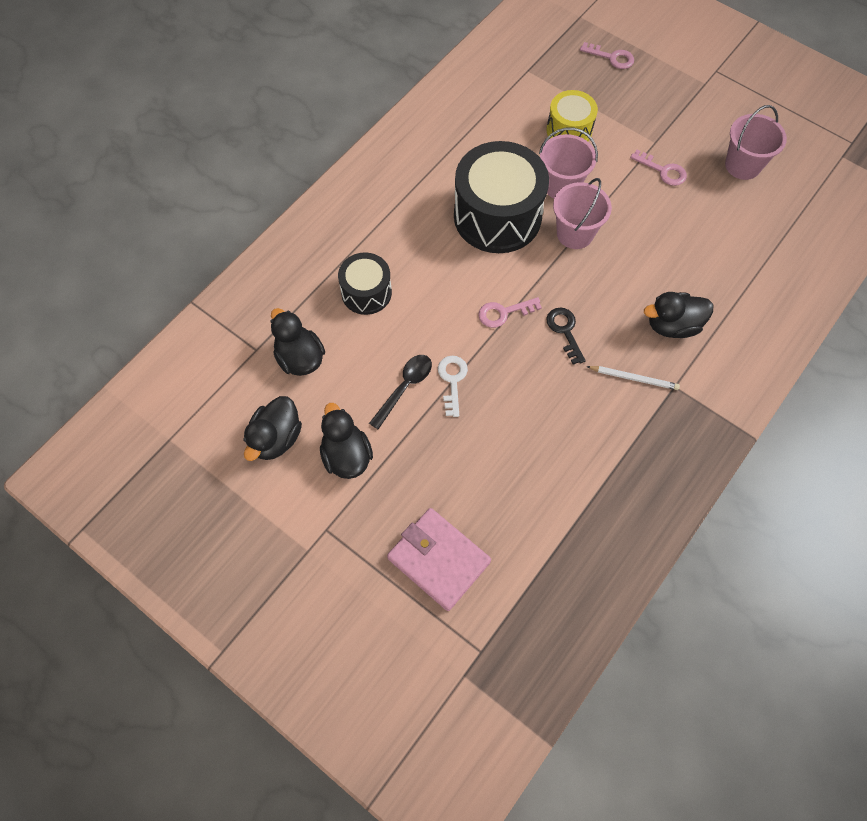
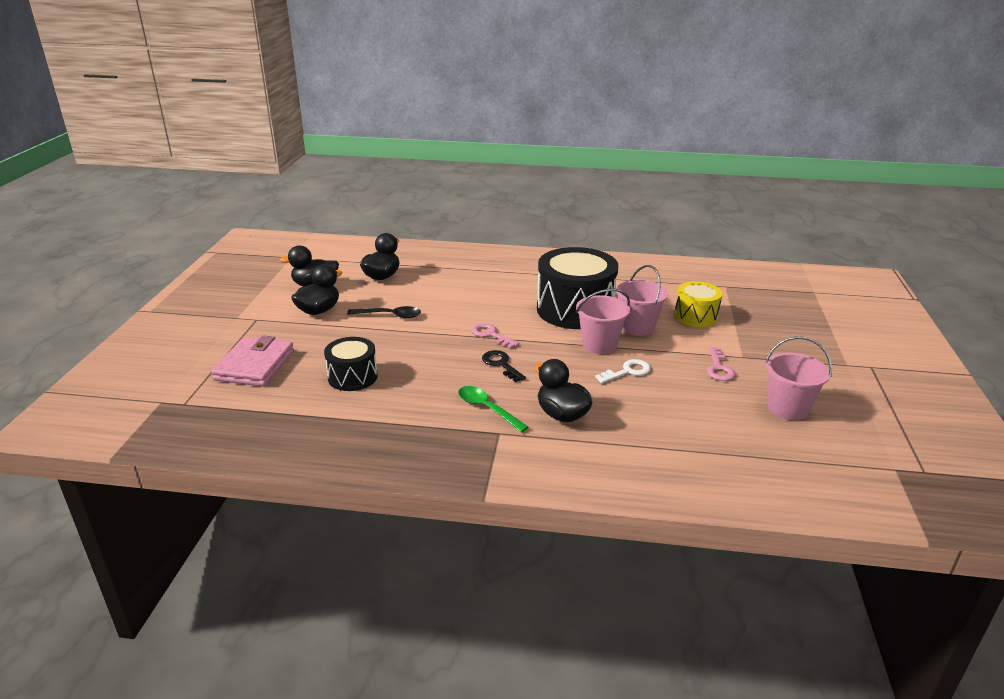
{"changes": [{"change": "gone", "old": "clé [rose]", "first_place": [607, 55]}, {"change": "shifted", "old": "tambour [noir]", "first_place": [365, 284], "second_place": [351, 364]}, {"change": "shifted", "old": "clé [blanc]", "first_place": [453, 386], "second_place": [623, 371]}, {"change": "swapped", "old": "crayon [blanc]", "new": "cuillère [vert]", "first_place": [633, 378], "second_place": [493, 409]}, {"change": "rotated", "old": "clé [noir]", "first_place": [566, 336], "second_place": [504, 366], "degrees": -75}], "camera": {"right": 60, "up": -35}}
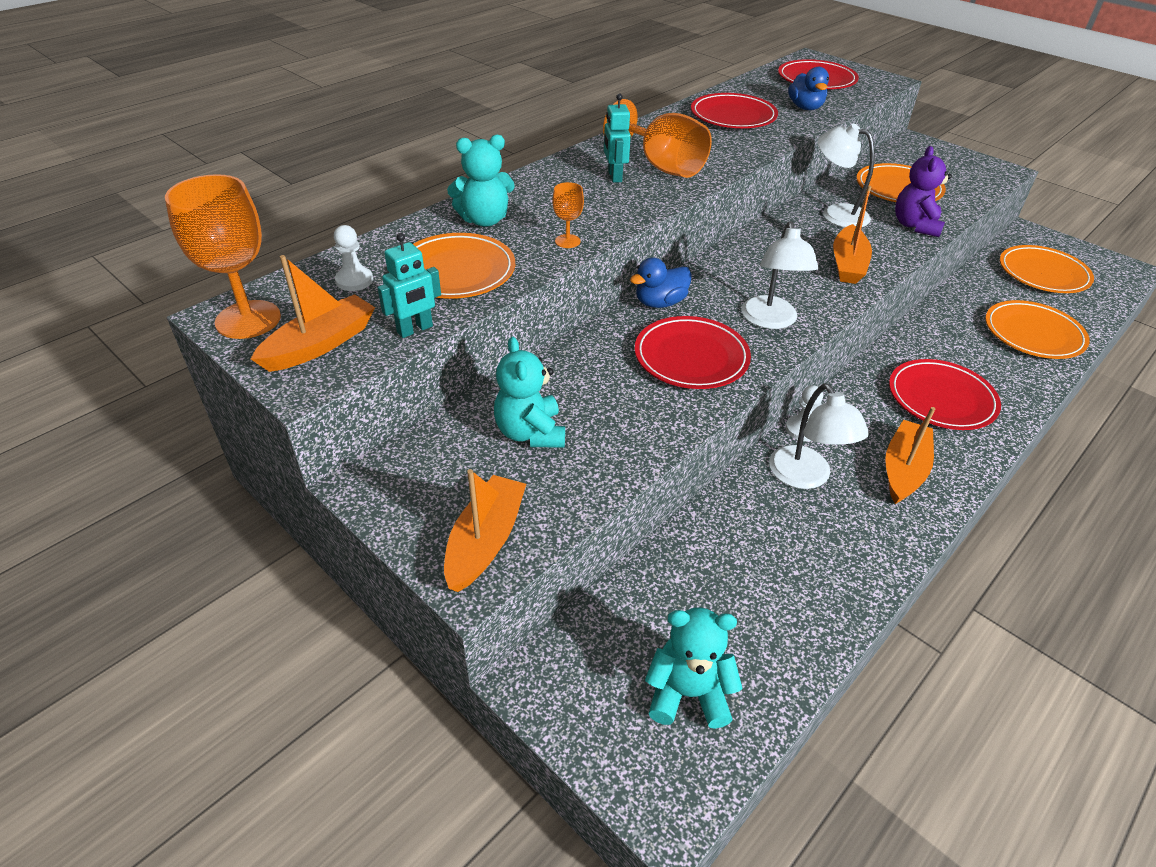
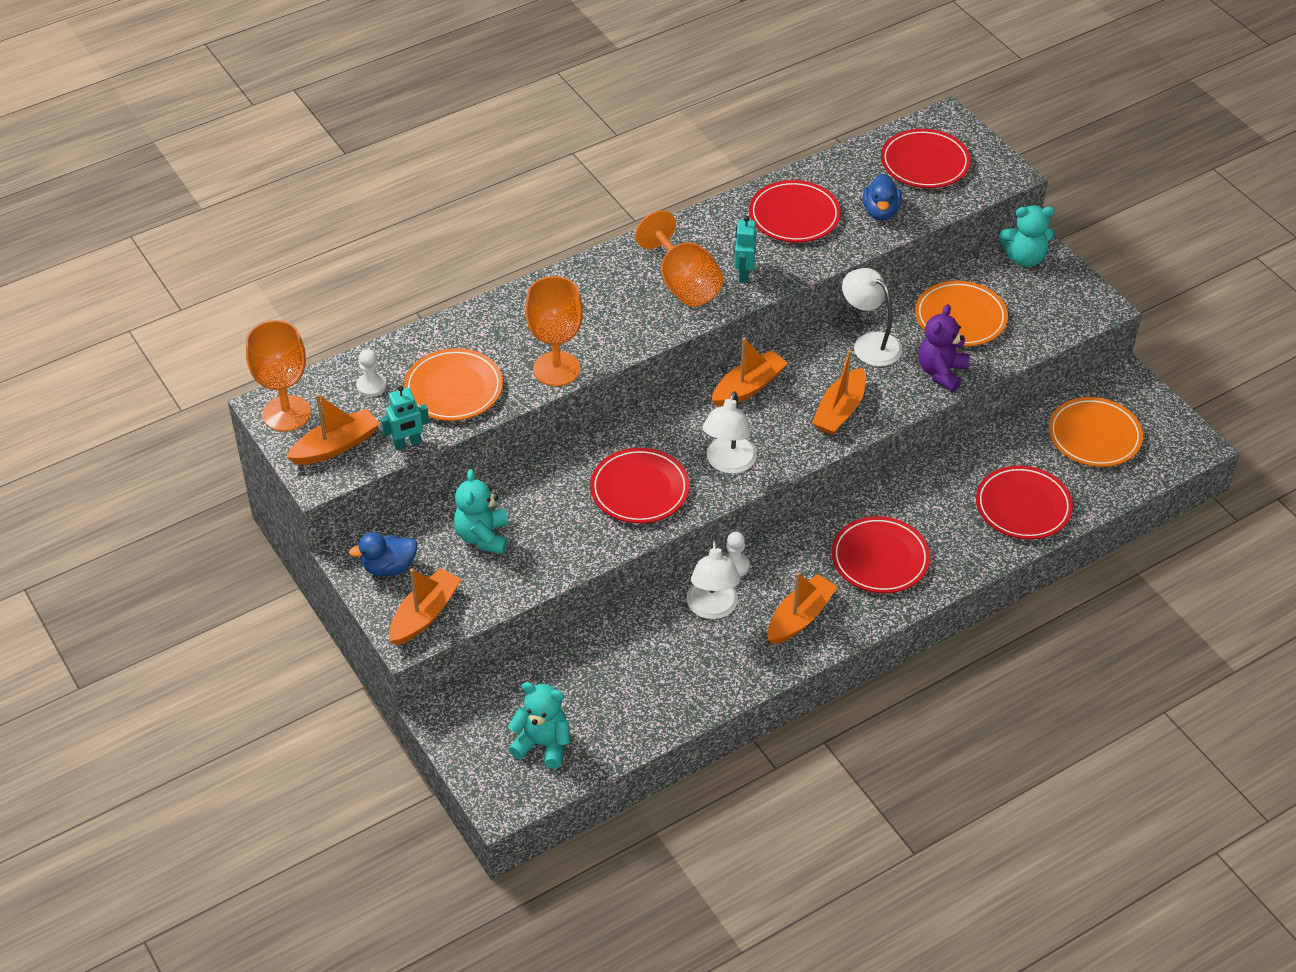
{"changes": [{"change": "new", "new": "bateau [orange]", "second_place": [750, 372]}, {"change": "shifted", "old": "ours en peluche [turquoise]", "first_place": [481, 181], "second_place": [1027, 236]}, {"change": "shifted", "old": "robot [turquoise]", "first_place": [617, 138], "second_place": [745, 249]}, {"change": "shifted", "old": "canard [bleu]", "first_place": [661, 282], "second_place": [383, 554]}, {"change": "repainted", "old": "assiette [orange]", "new": "assiette [rouge]", "first_place": [1037, 329], "second_place": [1024, 502]}, {"change": "scaled", "old": "verre à pied [orange]", "first_place": [568, 215], "second_place": [554, 331], "factor": 2.12}], "camera": {"right": 15, "up": 5}}
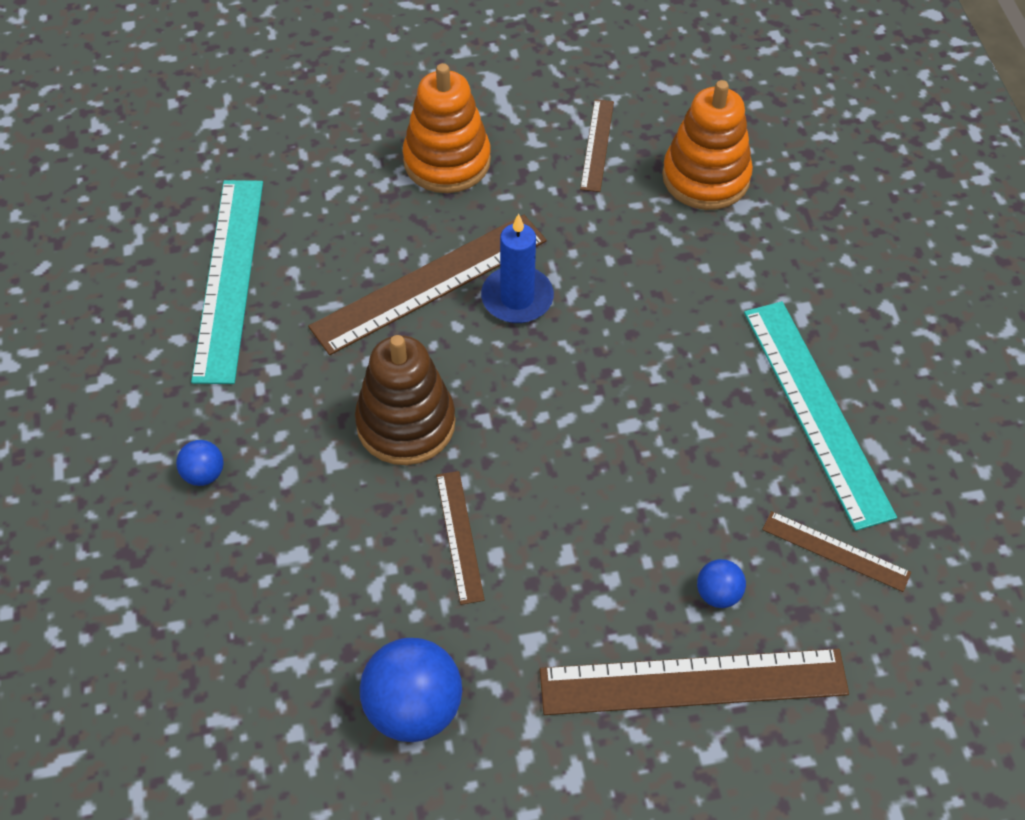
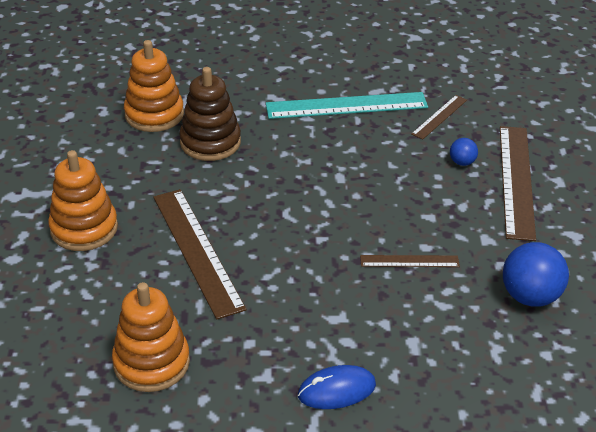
{"changes": [{"change": "gone", "old": "bougie [bleu]", "first_place": [517, 268]}, {"change": "gone", "old": "règle [marron]", "first_place": [597, 145]}, {"change": "shifted", "old": "jouet à empiler [marron]", "first_place": [405, 400], "second_place": [210, 114]}, {"change": "swapped", "old": "balle [bleu]", "new": "souris [bleu]", "first_place": [200, 463], "second_place": [337, 387]}, {"change": "swapped", "old": "règle [turquoise]", "new": "jouet à empiler [orange]", "first_place": [227, 282], "second_place": [151, 337]}], "camera": {"right": -80, "up": -15}}
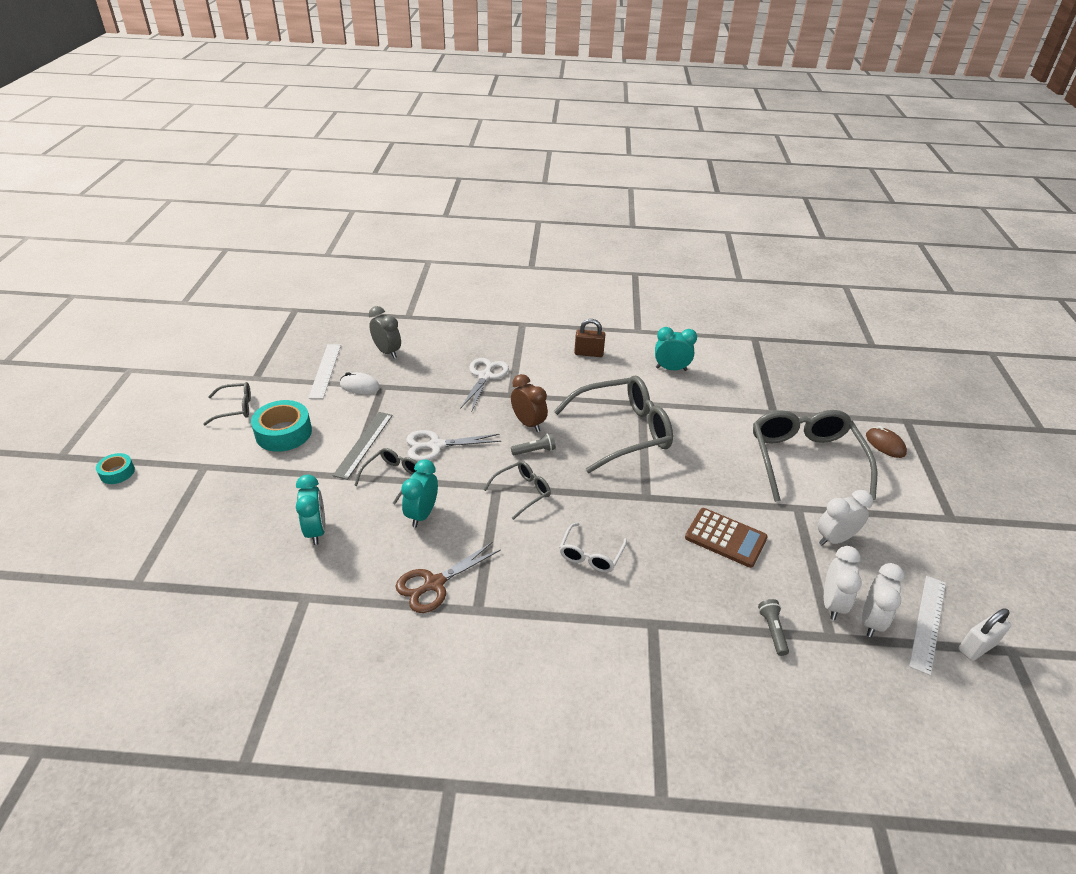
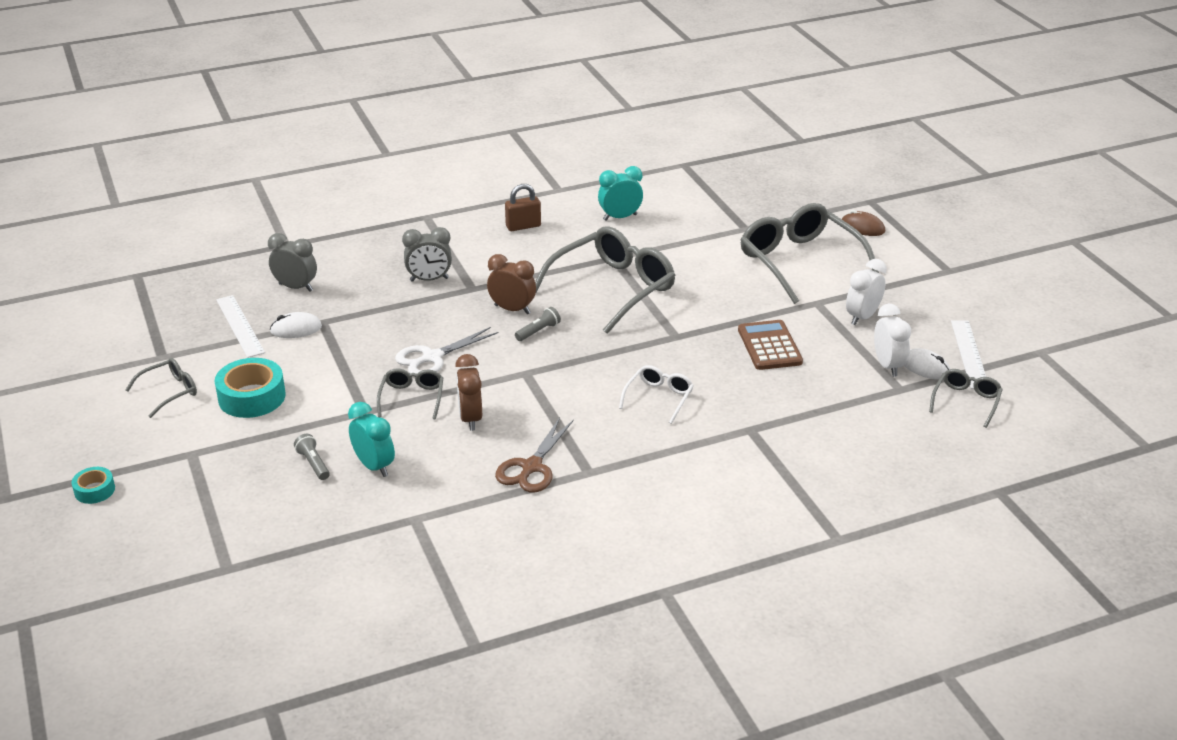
{"changes": [{"change": "gone", "old": "règle [gris]", "first_place": [363, 446]}, {"change": "gone", "old": "cadenas [blanc]", "first_place": [984, 634]}, {"change": "shifted", "old": "lunettes [gris]", "first_place": [517, 490], "second_place": [966, 398]}, {"change": "shifted", "old": "lampe de poche [gris]", "first_place": [773, 627], "second_place": [312, 457]}, {"change": "swapped", "old": "ciseaux [blanc]", "new": "réveil [gris]", "first_place": [484, 384], "second_place": [427, 254]}, {"change": "swapped", "old": "réveil [blanc]", "new": "souris [blanc]", "first_place": [883, 600], "second_place": [927, 364]}, {"change": "repainted", "old": "réveil [turquoise]", "new": "réveil [marron]", "first_place": [419, 493], "second_place": [468, 392]}, {"change": "rotated", "old": "lunettes [blanc]", "first_place": [593, 547], "second_place": [656, 394], "degrees": -150}, {"change": "rotated", "old": "calculatrice [marron]", "first_place": [726, 538], "second_place": [770, 345], "degrees": -105}], "camera": {"right": -25, "up": -5}}
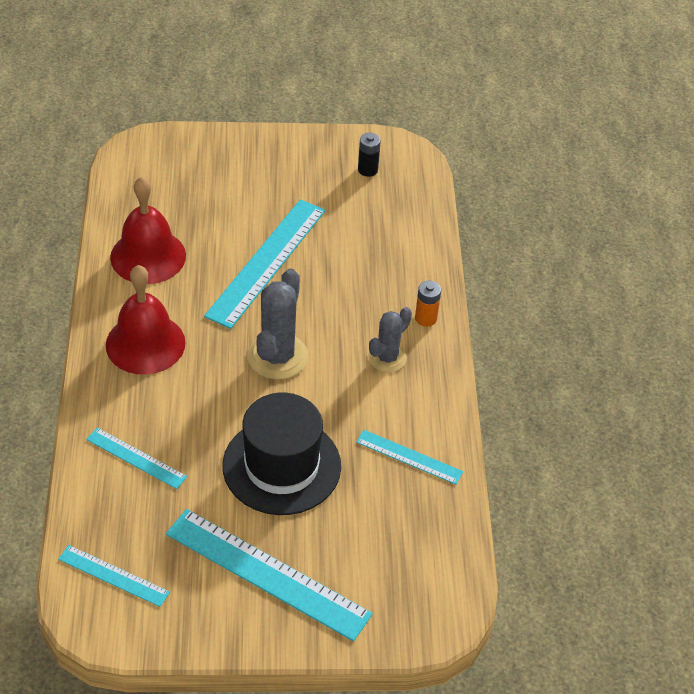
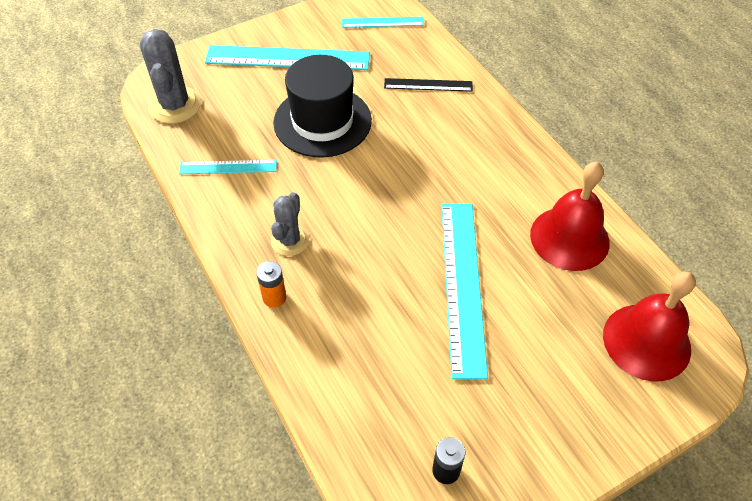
{"changes": [{"change": "shifted", "old": "cloche [rouge]", "first_place": [146, 320], "second_place": [649, 326]}, {"change": "shifted", "old": "cactus [gris]", "first_place": [277, 324], "second_place": [170, 76]}, {"change": "repainted", "old": "règle [turquoise]", "new": "règle [noir]", "first_place": [136, 458], "second_place": [428, 85]}], "camera": {"right": 155, "up": 5}}
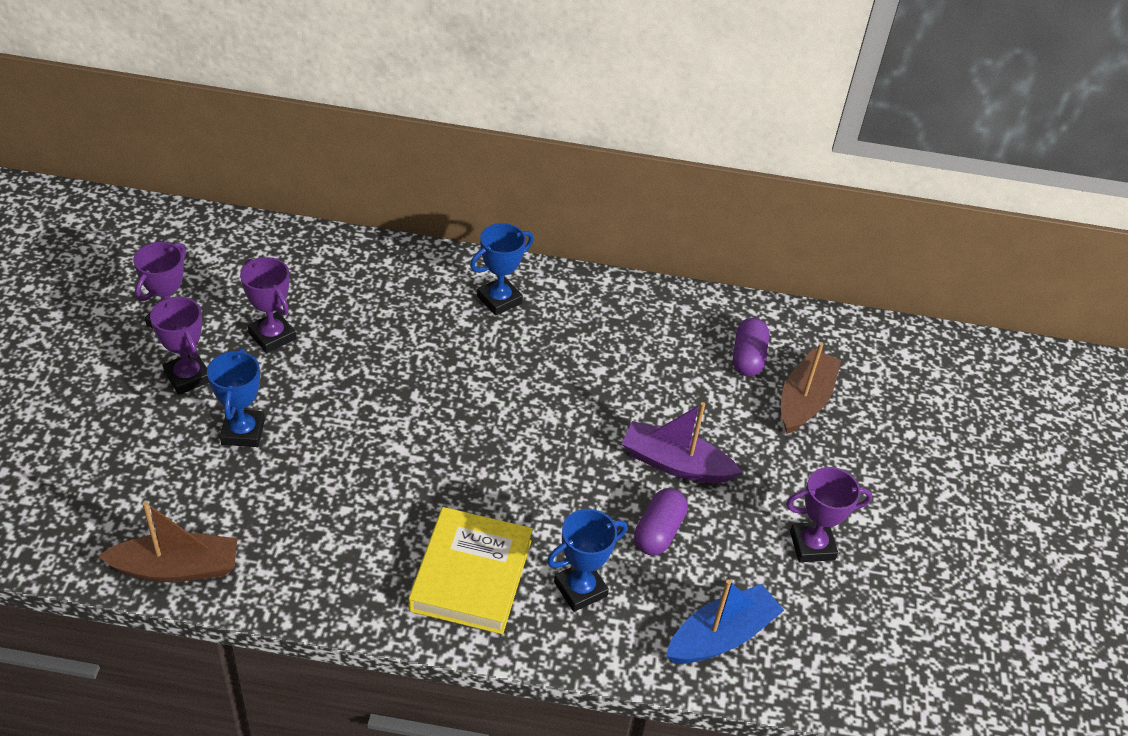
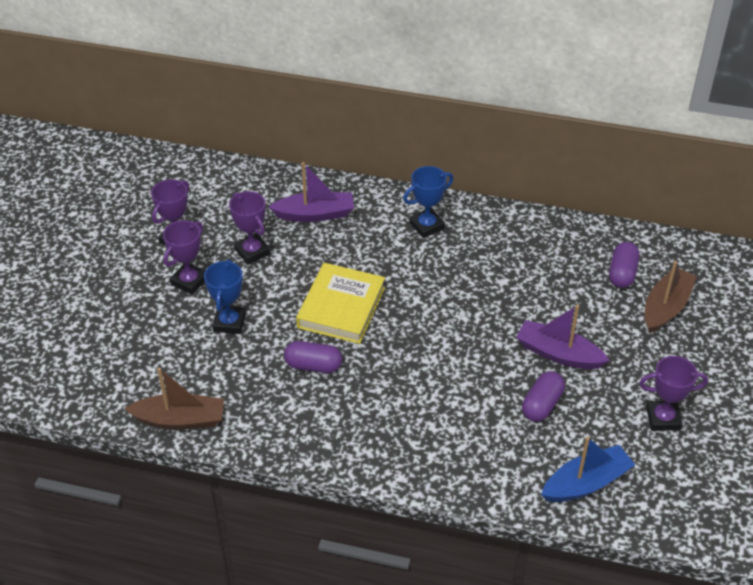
{"changes": [{"change": "gone", "old": "trophée [bleu]", "first_place": [587, 560]}, {"change": "new", "new": "bateau [violet]", "second_place": [311, 192]}, {"change": "new", "new": "gélule [violet]", "second_place": [313, 357]}, {"change": "shifted", "old": "livre [jaune]", "first_place": [470, 570], "second_place": [340, 303]}, {"change": "rotated", "old": "trophée [violet]", "first_place": [179, 346], "second_place": [184, 257], "degrees": 60}], "camera": {"right": 10, "up": 0}}
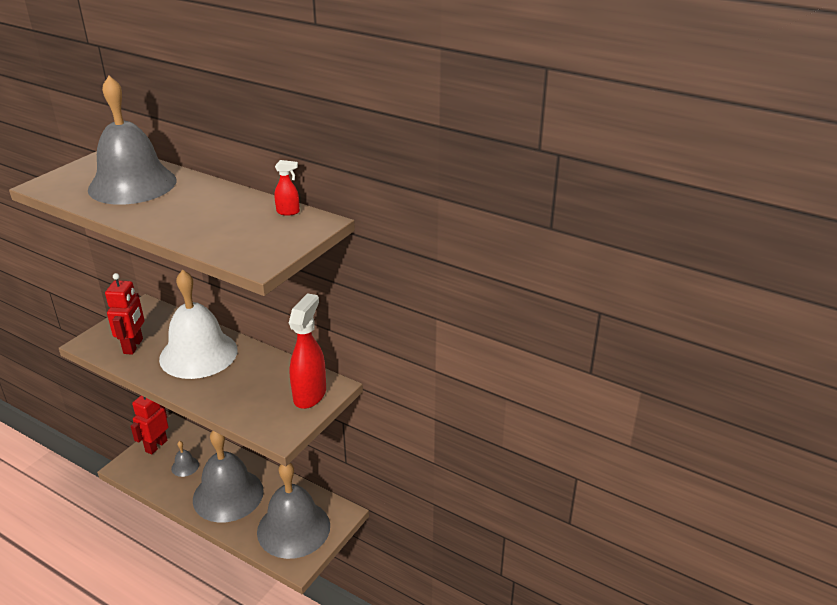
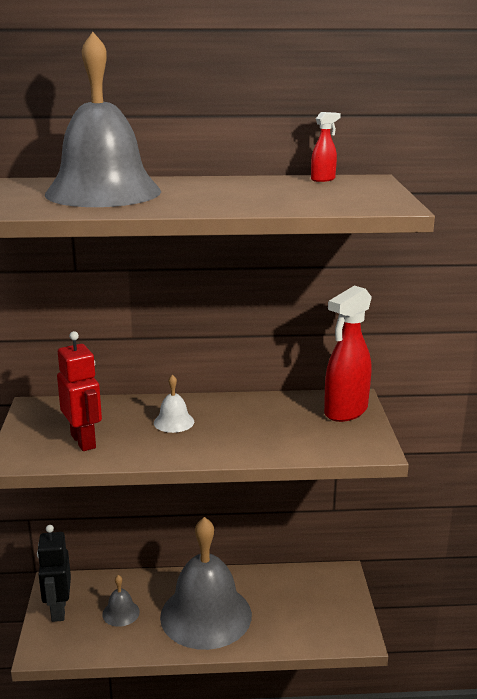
{"changes": [{"change": "gone", "old": "cloche [gris]", "first_place": [293, 511]}, {"change": "repainted", "old": "robot [rouge]", "new": "robot [noir]", "first_place": [150, 425], "second_place": [54, 573]}, {"change": "rotated", "old": "vaporisateur [rouge]", "first_place": [307, 351], "second_place": [348, 353], "degrees": -120}, {"change": "scaled", "old": "cloche [blanc]", "first_place": [198, 324], "second_place": [174, 404], "factor": 0.41}], "camera": {"right": -35, "up": -10}}
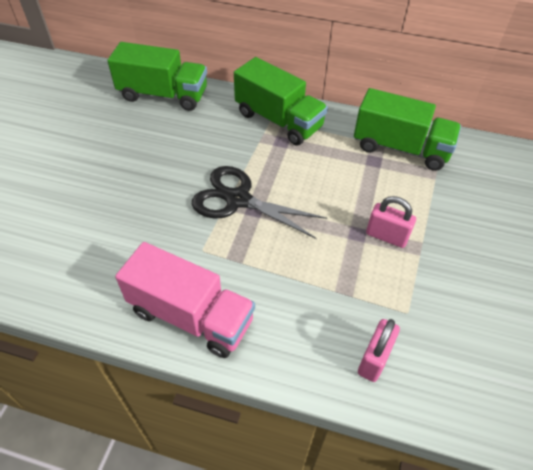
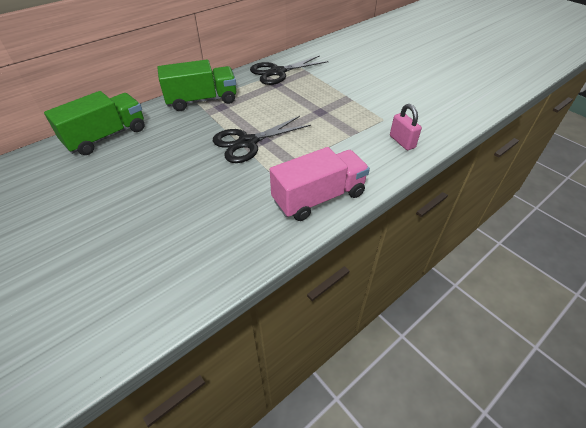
{"changes": [{"change": "gone", "old": "cadenas [rose]", "first_place": [391, 222]}, {"change": "swapped", "old": "camion [vert]", "new": "ciseaux [noir]", "first_place": [407, 129], "second_place": [289, 70]}], "camera": {"right": -55, "up": -5}}
